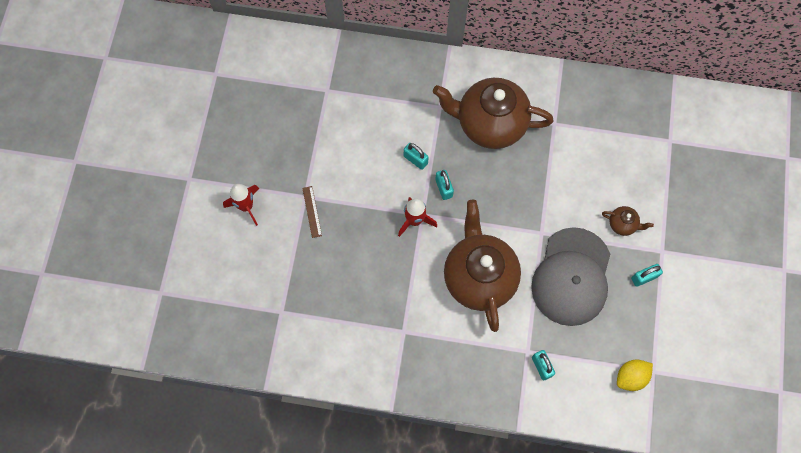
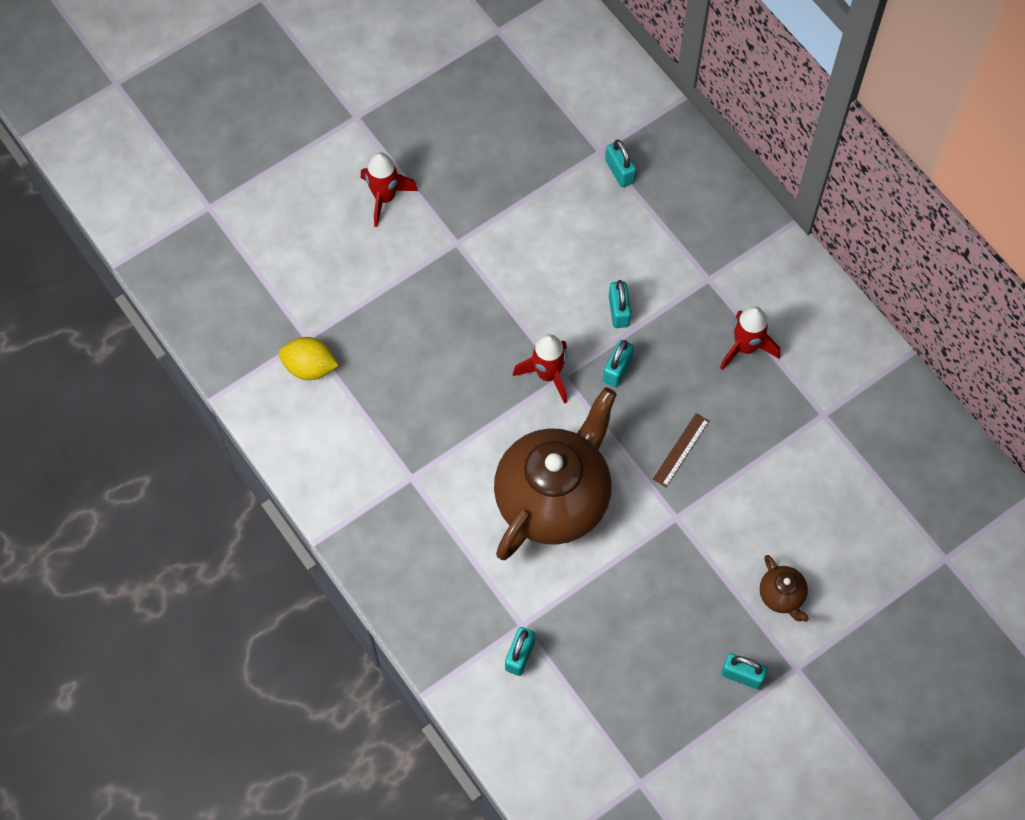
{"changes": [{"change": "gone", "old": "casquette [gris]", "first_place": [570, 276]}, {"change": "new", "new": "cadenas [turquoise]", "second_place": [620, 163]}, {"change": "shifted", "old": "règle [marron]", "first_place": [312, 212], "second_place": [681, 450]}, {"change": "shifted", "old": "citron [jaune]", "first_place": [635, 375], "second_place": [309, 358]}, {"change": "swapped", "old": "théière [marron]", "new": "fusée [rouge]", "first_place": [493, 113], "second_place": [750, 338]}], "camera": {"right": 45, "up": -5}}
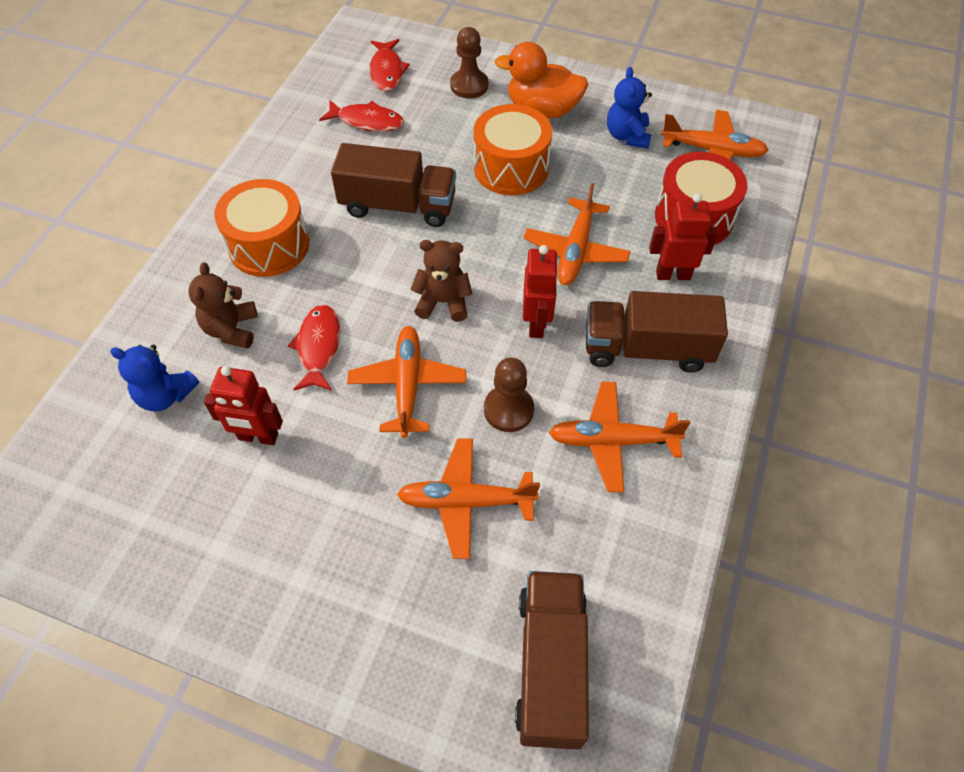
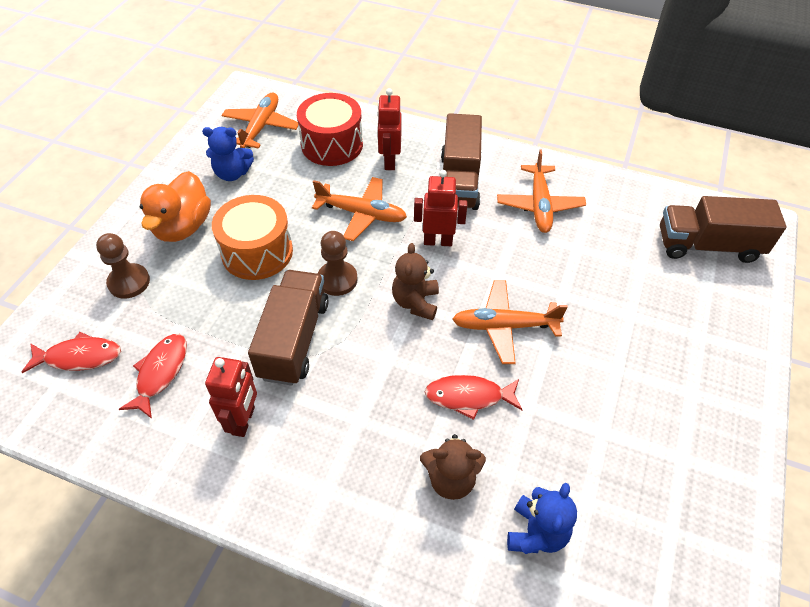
{"changes": [{"change": "gone", "old": "tambour [orange]", "first_place": [261, 228]}, {"change": "gone", "old": "avion [orange]", "first_place": [468, 498]}, {"change": "shifted", "old": "robot [rouge]", "first_place": [243, 405], "second_place": [231, 397]}, {"change": "shifted", "old": "pion [marron]", "first_place": [509, 395], "second_place": [337, 263]}], "camera": {"right": -90, "up": -5}}
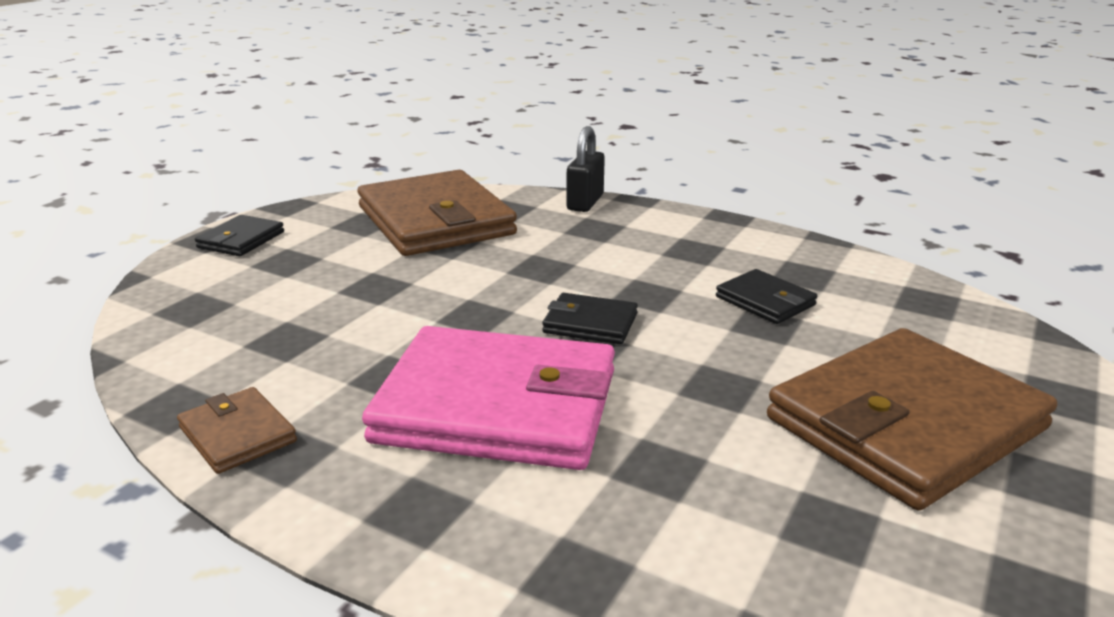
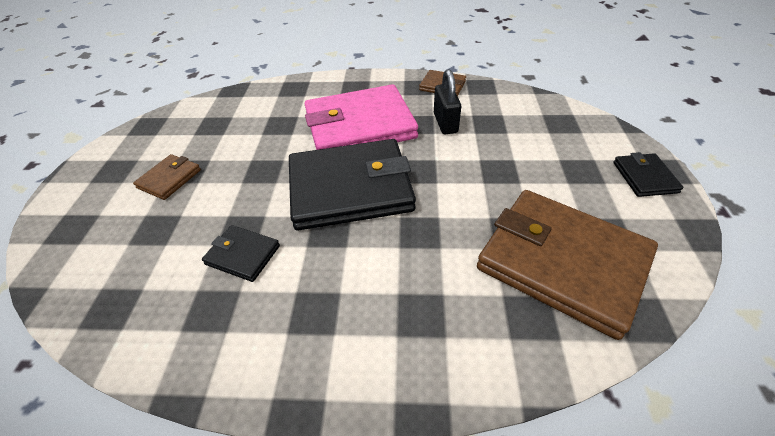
{"changes": [{"change": "shifted", "old": "cadenas [noir]", "first_place": [585, 169], "second_place": [447, 101]}, {"change": "scaled", "old": "portefeuille [noir]", "first_place": [590, 318], "second_place": [352, 184], "factor": 2.23}, {"change": "scaled", "old": "portefeuille [marron]", "first_place": [912, 419], "second_place": [167, 177], "factor": 0.45}], "camera": {"right": 155, "up": 20}}
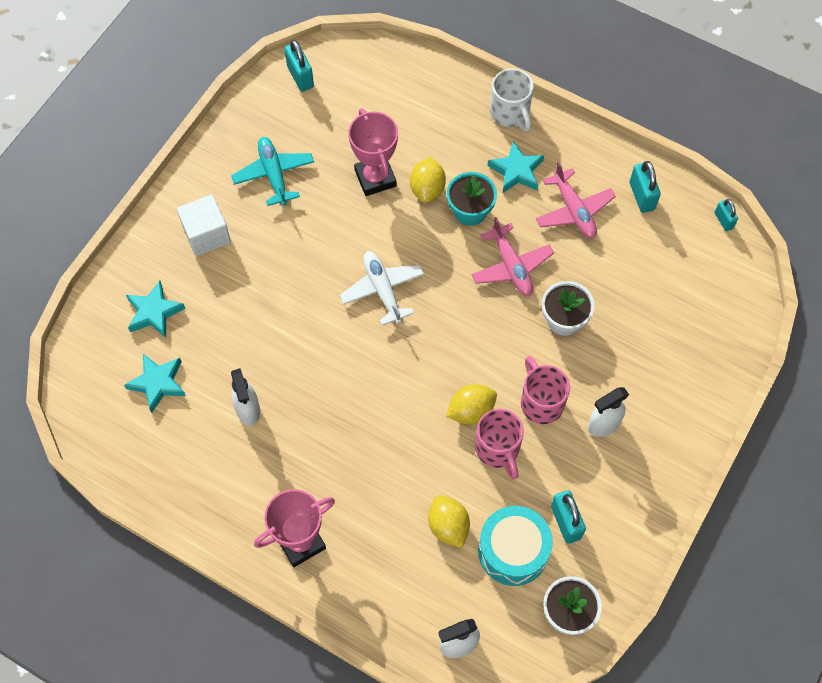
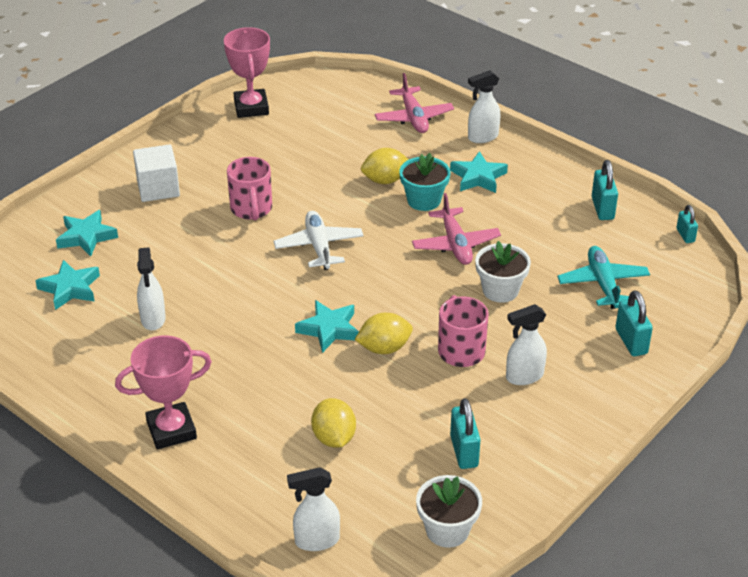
{"changes": [{"change": "gone", "old": "tambour [turquoise]", "first_place": [515, 546]}, {"change": "new", "new": "étoile [turquoise]", "second_place": [327, 326]}, {"change": "shifted", "old": "avion [turquoise]", "first_place": [272, 171], "second_place": [603, 277]}, {"change": "shifted", "old": "cadenas [turquoise]", "first_place": [299, 66], "second_place": [634, 323]}, {"change": "shifted", "old": "trophée [rose]", "first_place": [373, 152], "second_place": [247, 72]}, {"change": "shifted", "old": "tasse [rose]", "first_place": [499, 444], "second_place": [249, 188]}, {"change": "shifted", "old": "avion [rose]", "first_place": [576, 200], "second_place": [414, 103]}, {"change": "swapped", "old": "tasse [blanc]", "new": "vaporisateur [blanc]", "first_place": [512, 100], "second_place": [484, 106]}, {"change": "rotated", "old": "citron [jaune]", "first_place": [428, 180], "second_place": [385, 166], "degrees": 60}], "camera": {"right": 10, "up": -25}}
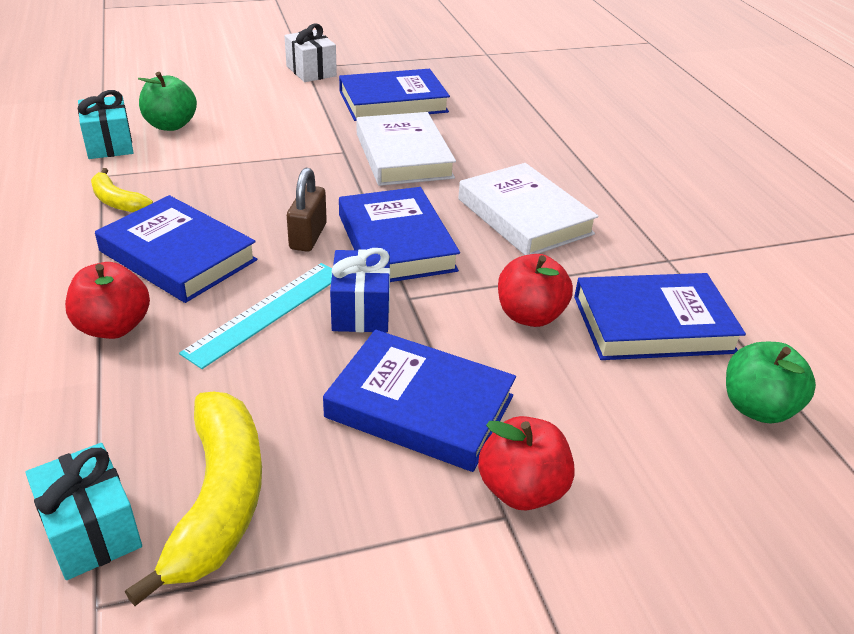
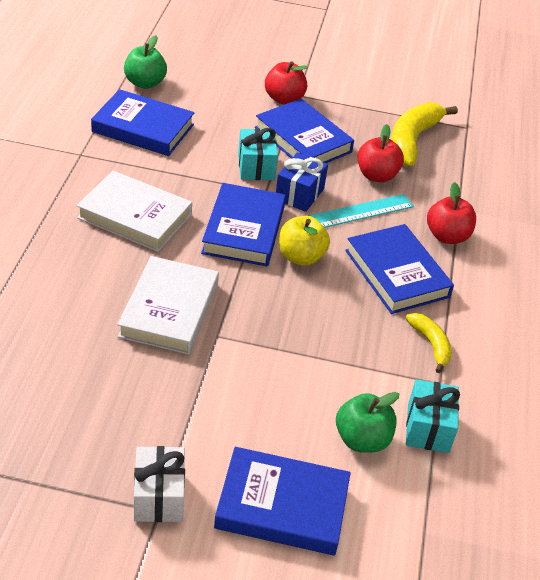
{"changes": [{"change": "shifted", "old": "cadeau [turquoise]", "first_place": [84, 511], "second_place": [258, 154]}, {"change": "shifted", "old": "livre [bleu]", "first_place": [394, 95], "second_place": [282, 501]}, {"change": "shifted", "old": "pomme [rouge]", "first_place": [535, 290], "second_place": [380, 153]}, {"change": "swapped", "old": "cadenas [marron]", "new": "pomme [jaune]", "first_place": [307, 210], "second_place": [304, 241]}, {"change": "rotated", "old": "livre [blanc]", "first_place": [528, 209], "second_place": [134, 211], "degrees": -60}], "camera": {"right": -155, "up": 5}}
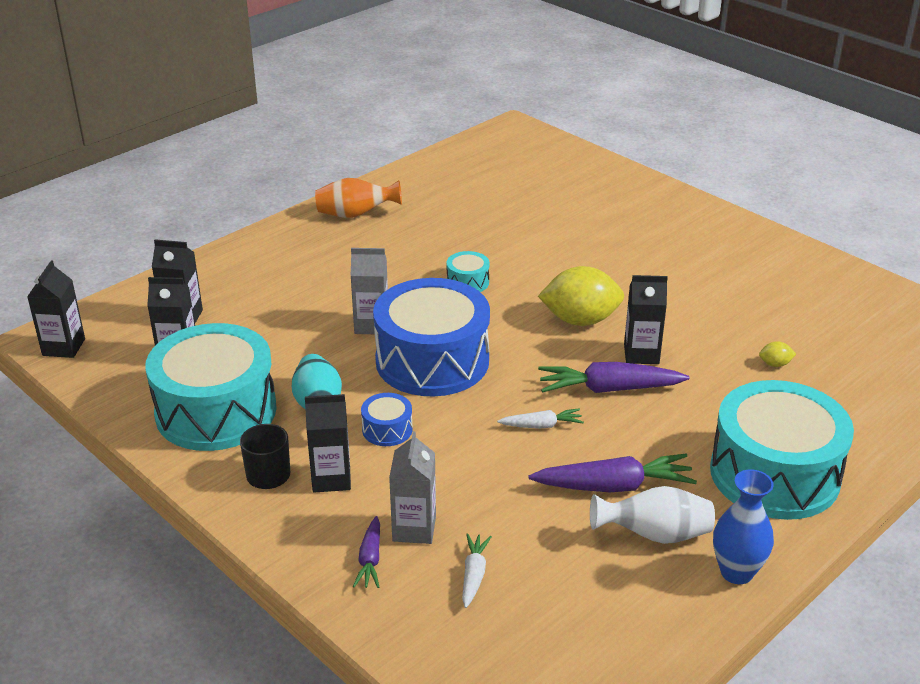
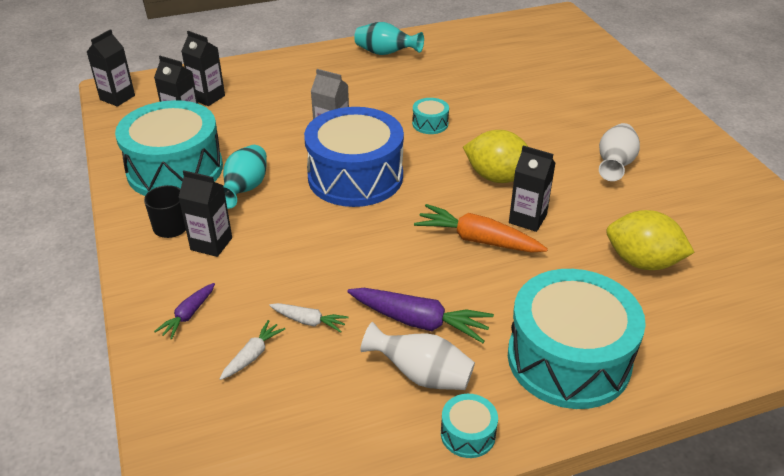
{"changes": [{"change": "gone", "old": "tambour [bleu]", "first_place": [387, 419]}, {"change": "gone", "old": "brique de lait [gris]", "first_place": [412, 487]}, {"change": "new", "new": "vase [blanc]", "second_place": [619, 152]}, {"change": "shifted", "old": "carotte [blanc]", "first_place": [540, 418], "second_place": [308, 317]}, {"change": "swapped", "old": "vase [bleu]", "new": "tambour [turquoise]", "first_place": [743, 526], "second_place": [469, 426]}, {"change": "repainted", "old": "vase [orange]", "new": "vase [turquoise]", "first_place": [358, 198], "second_place": [389, 38]}, {"change": "repainted", "old": "carotte [violet]", "new": "carotte [orange]", "first_place": [614, 377], "second_place": [481, 228]}, {"change": "scaled", "old": "citron [jaune]", "first_place": [777, 354], "second_place": [651, 240], "factor": 2.42}], "camera": {"right": 25, "up": 5}}
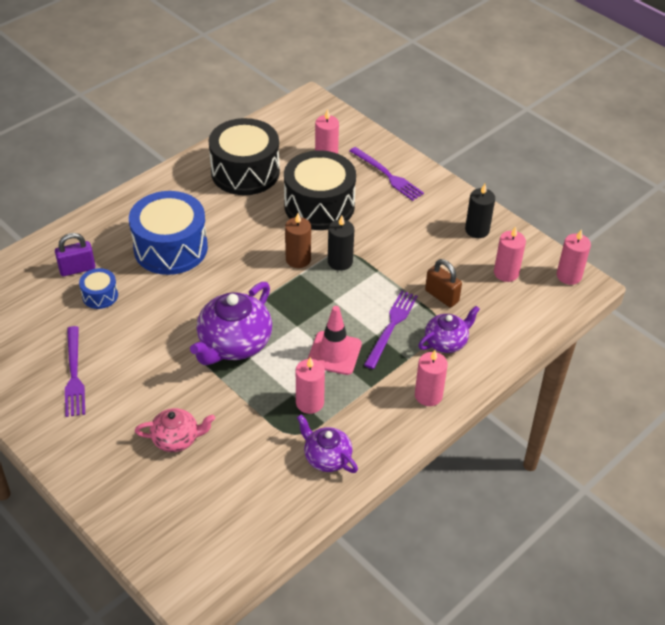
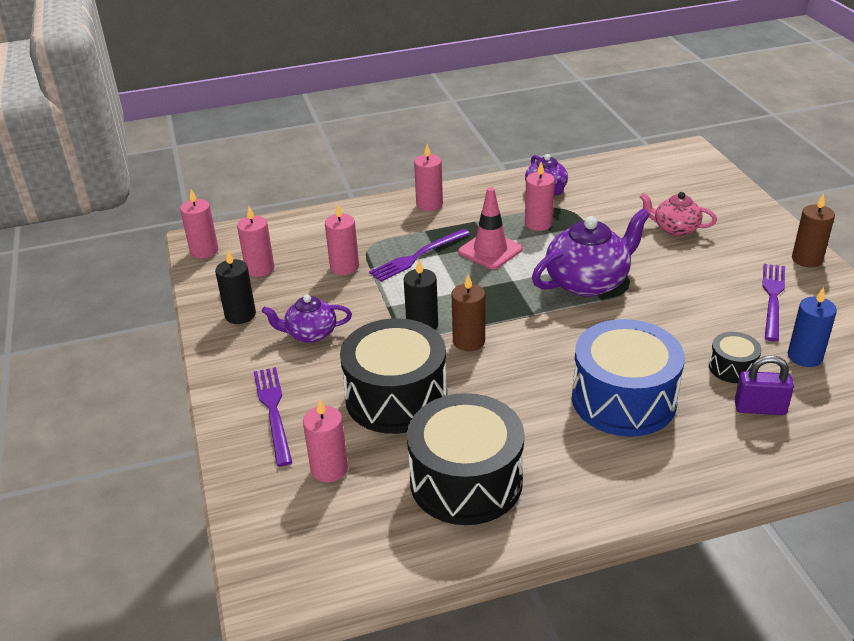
{"changes": [{"change": "new", "new": "bougie [bleu]", "second_place": [812, 327]}, {"change": "new", "new": "bougie [marron]", "second_place": [813, 231]}, {"change": "shifted", "old": "théière [violet]", "first_place": [449, 329], "second_place": [307, 319]}, {"change": "swapped", "old": "cadenas [marron]", "new": "bougie [rose]", "first_place": [443, 283], "second_place": [342, 239]}, {"change": "repainted", "old": "tambour [bleu]", "new": "tambour [noir]", "first_place": [98, 288], "second_place": [735, 357]}], "camera": {"right": -150, "up": -10}}
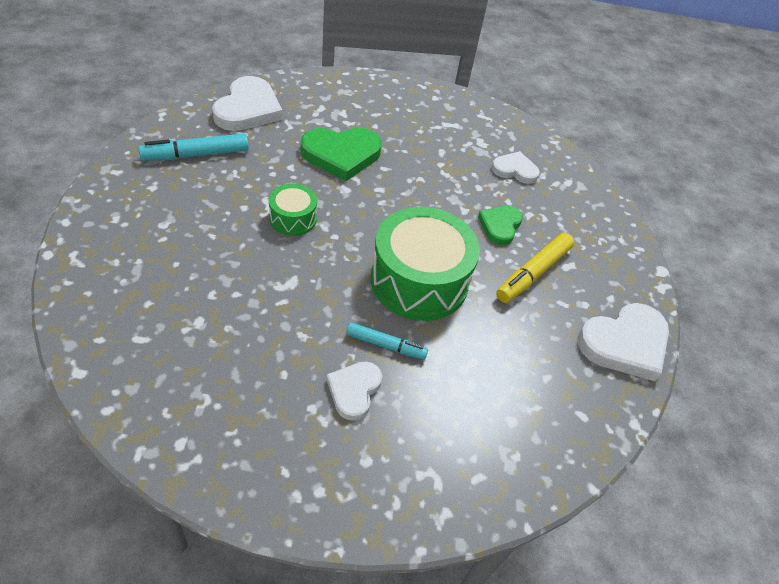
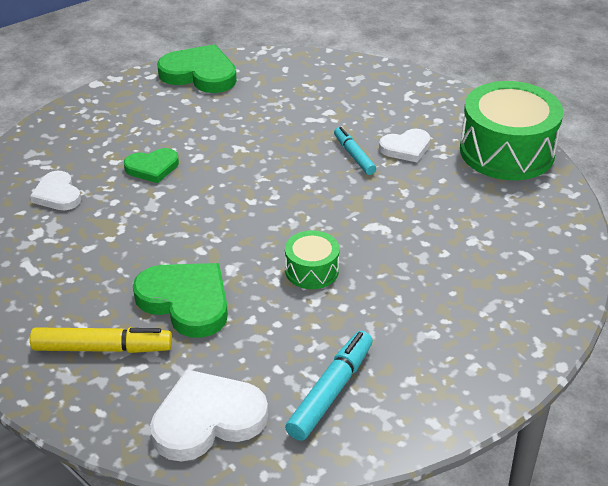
{"changes": [{"change": "shifted", "old": "tambour [vert]", "first_place": [425, 264], "second_place": [511, 130]}, {"change": "shifted", "old": "feutre [jaune]", "first_place": [535, 268], "second_place": [101, 340]}, {"change": "repainted", "old": "cœur [blanc]", "new": "cœur [vert]", "first_place": [623, 342], "second_place": [197, 68]}, {"change": "rotated", "old": "feutre [turquoise]", "first_place": [193, 147], "second_place": [329, 386], "degrees": -90}], "camera": {"right": -125, "up": -10}}
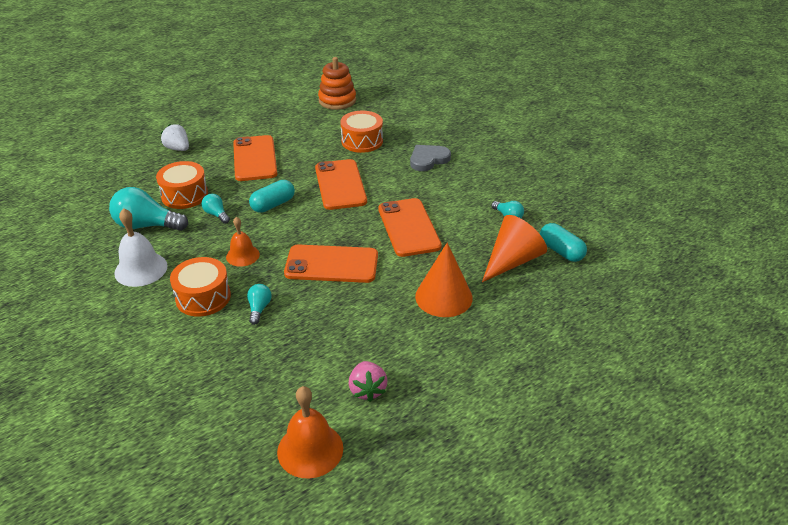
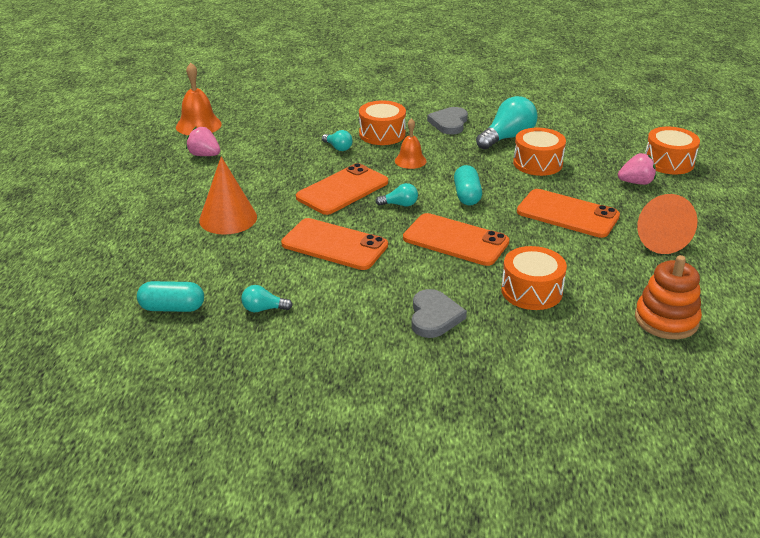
{"changes": [{"change": "new", "new": "tambour [orange]", "second_place": [672, 151]}, {"change": "shifted", "old": "ampoule [turquoise]", "first_place": [215, 209], "second_place": [396, 194]}, {"change": "shifted", "old": "cône [orange]", "first_place": [514, 248], "second_place": [667, 224]}, {"change": "swapped", "old": "cloche [blanc]", "new": "cœur [gris]", "first_place": [141, 247], "second_place": [447, 120]}, {"change": "repainted", "old": "fraise [blanc]", "new": "fraise [rose]", "first_place": [175, 137], "second_place": [637, 169]}], "camera": {"right": 130, "up": -5}}
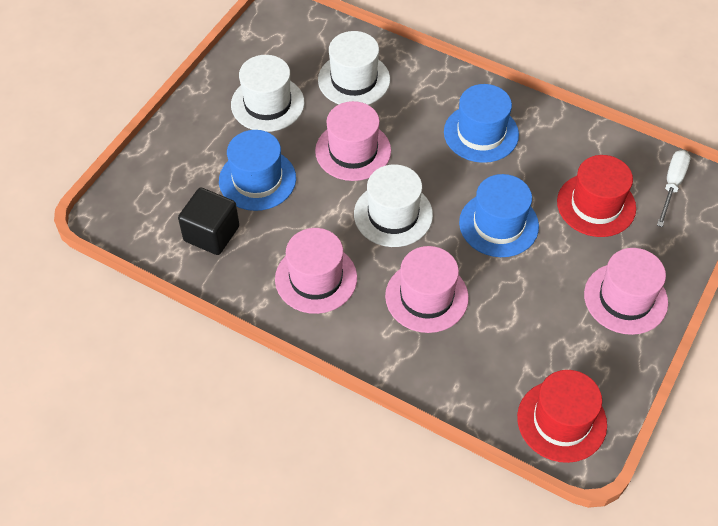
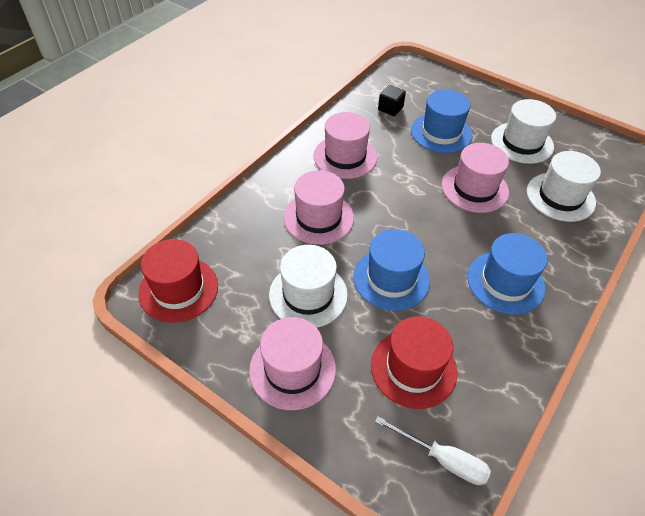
{"changes": [{"change": "shifted", "old": "chapeau [blanc]", "first_place": [393, 205], "second_place": [308, 286]}, {"change": "scaled", "old": "cube [noir]", "first_place": [208, 221], "second_place": [392, 100], "factor": 0.63}], "camera": {"right": 95, "up": -5}}
